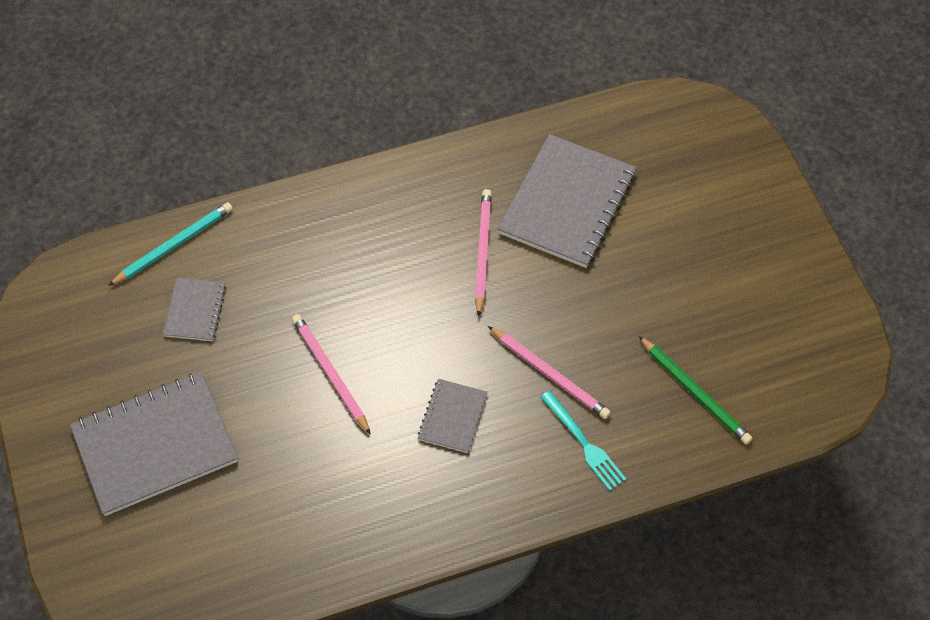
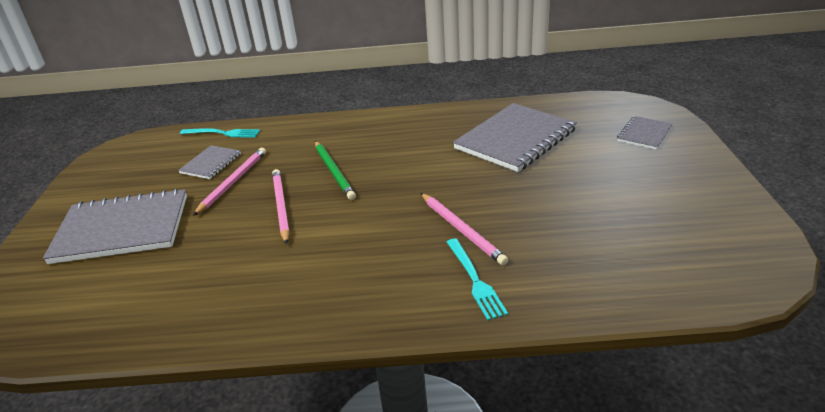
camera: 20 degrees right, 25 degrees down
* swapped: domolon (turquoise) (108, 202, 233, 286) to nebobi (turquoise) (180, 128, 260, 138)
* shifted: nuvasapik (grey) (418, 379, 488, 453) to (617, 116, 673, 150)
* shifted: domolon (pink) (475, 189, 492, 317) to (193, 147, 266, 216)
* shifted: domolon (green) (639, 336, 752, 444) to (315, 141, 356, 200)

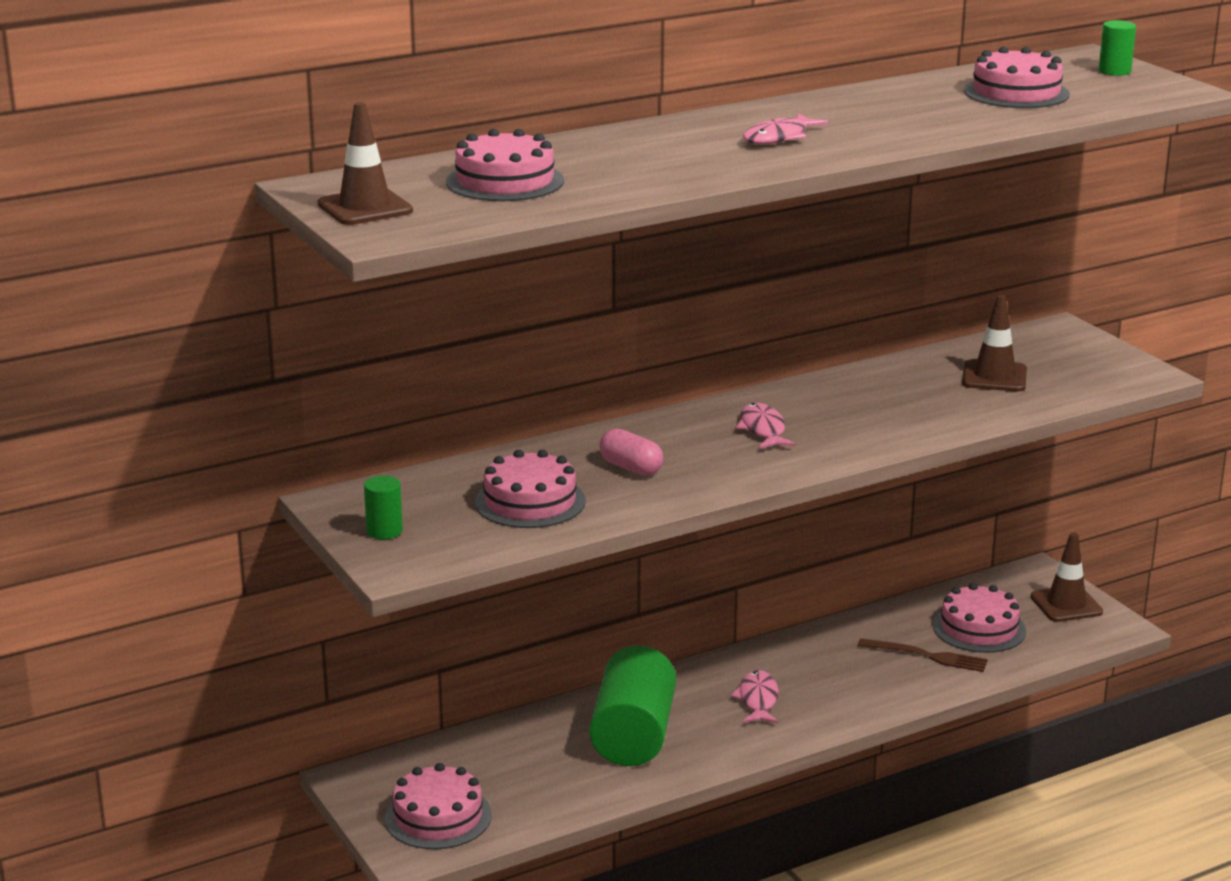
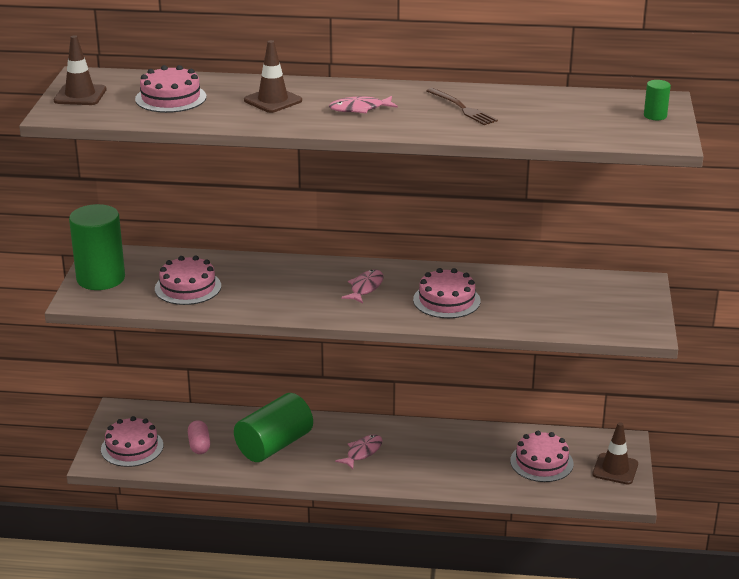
camera: 35 degrees right, 5 degrees up
* scaled: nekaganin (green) (364, 476, 403, 539) = (69, 204, 125, 290) x2.31
* shifted: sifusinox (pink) (599, 428, 663, 476) to (188, 420, 210, 454)
* shifted: nebobi (brown) (858, 638, 988, 672) to (426, 88, 498, 125)
* shifted: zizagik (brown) (962, 295, 1027, 392) to (244, 40, 302, 113)
* shifted: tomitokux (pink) (964, 47, 1070, 108) to (413, 268, 481, 318)

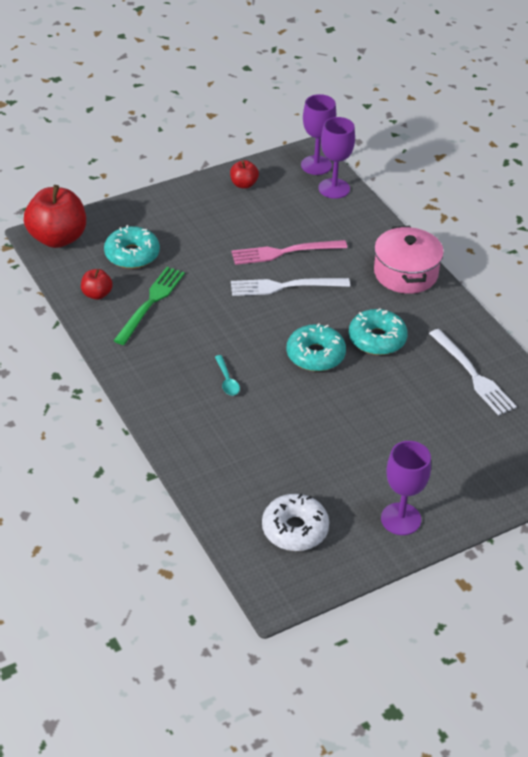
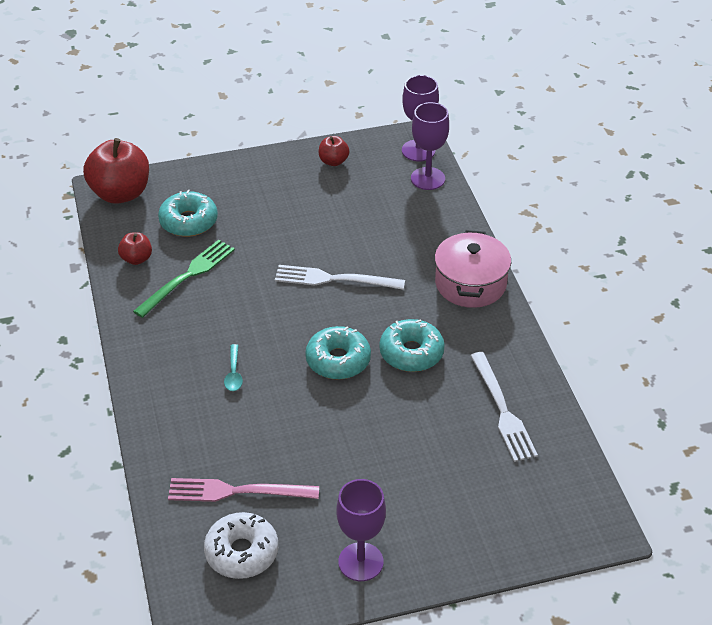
camera: 15 degrees right, 0 degrees up
* shifted: nebobi (pink) (231, 240, 347, 265) to (168, 478, 319, 502)

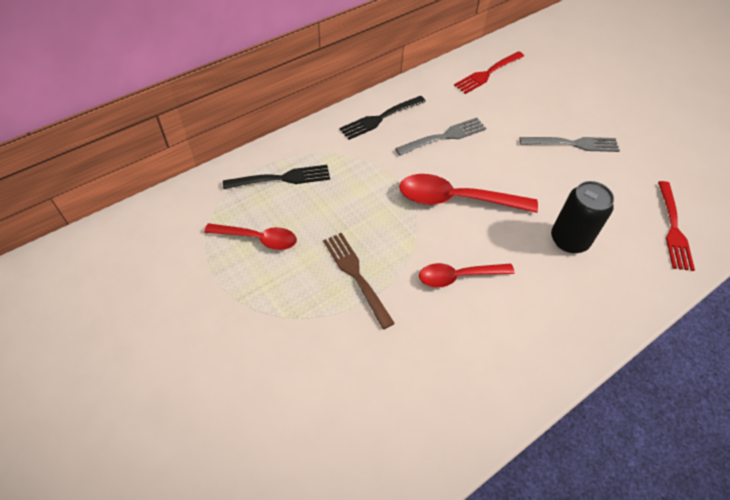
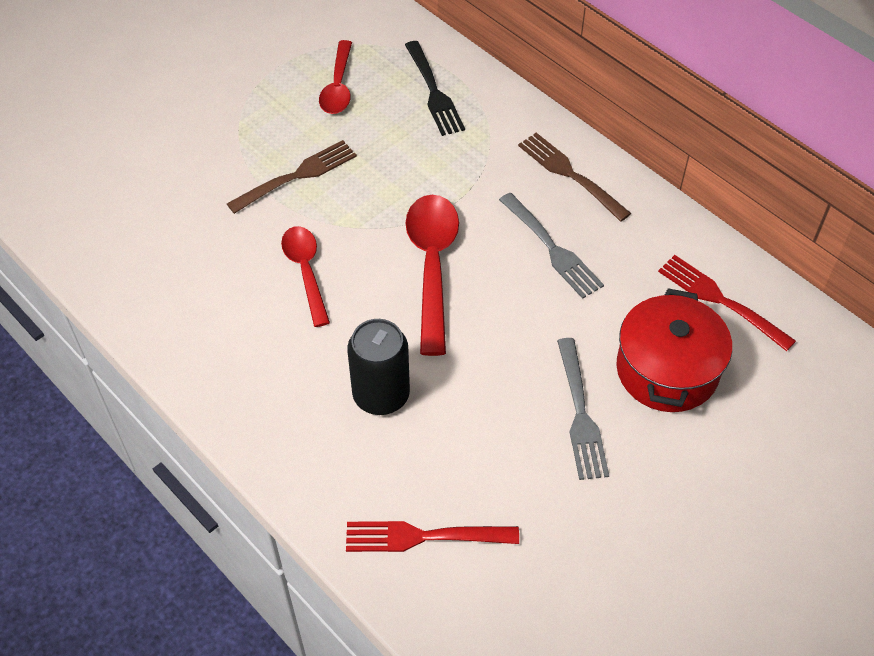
camera: 85 degrees right, 0 degrees up
* repainted: nebobi (black) (339, 96, 426, 140) to nebobi (brown) (518, 133, 631, 222)
* new: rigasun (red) (616, 288, 732, 412)

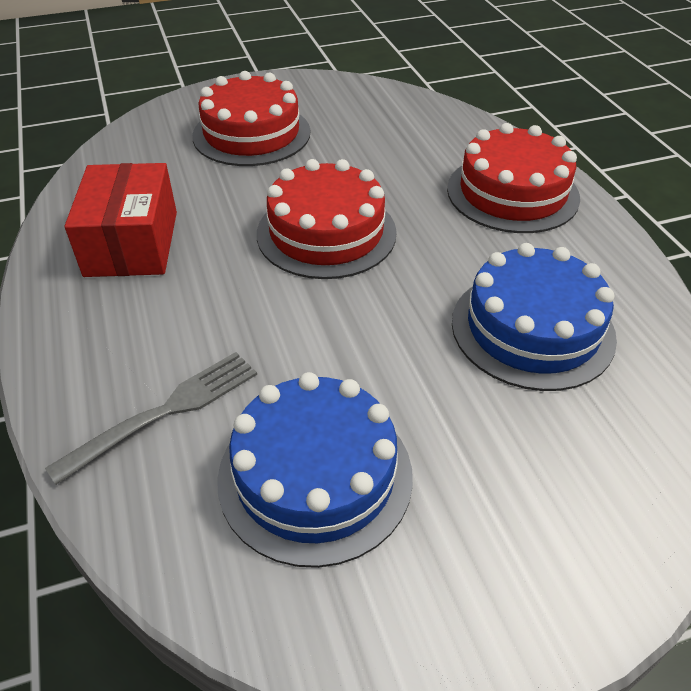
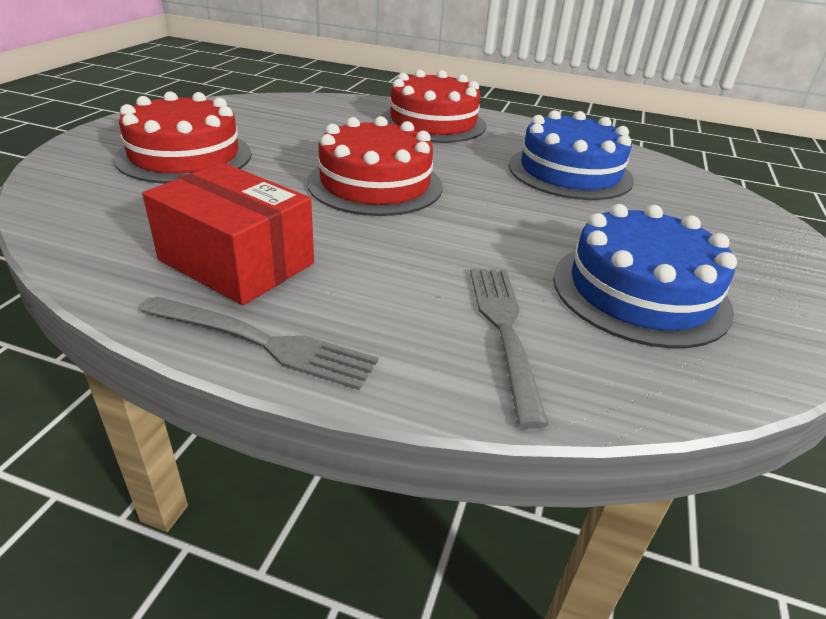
camera: 55 degrees left, 10 degrees down
* new: nebobi (grey) (141, 296, 378, 390)

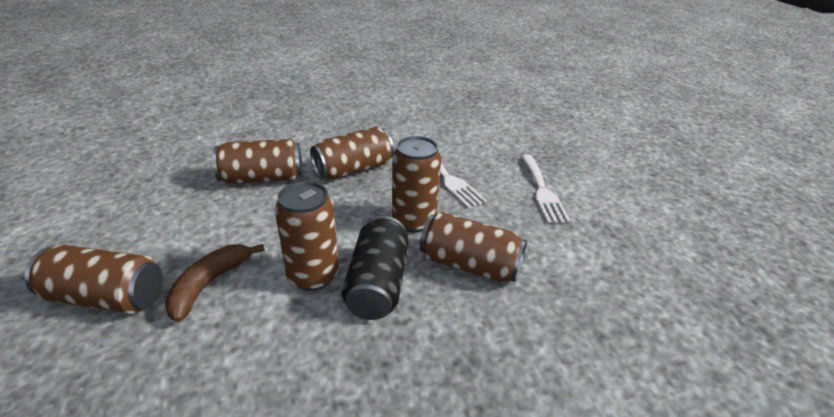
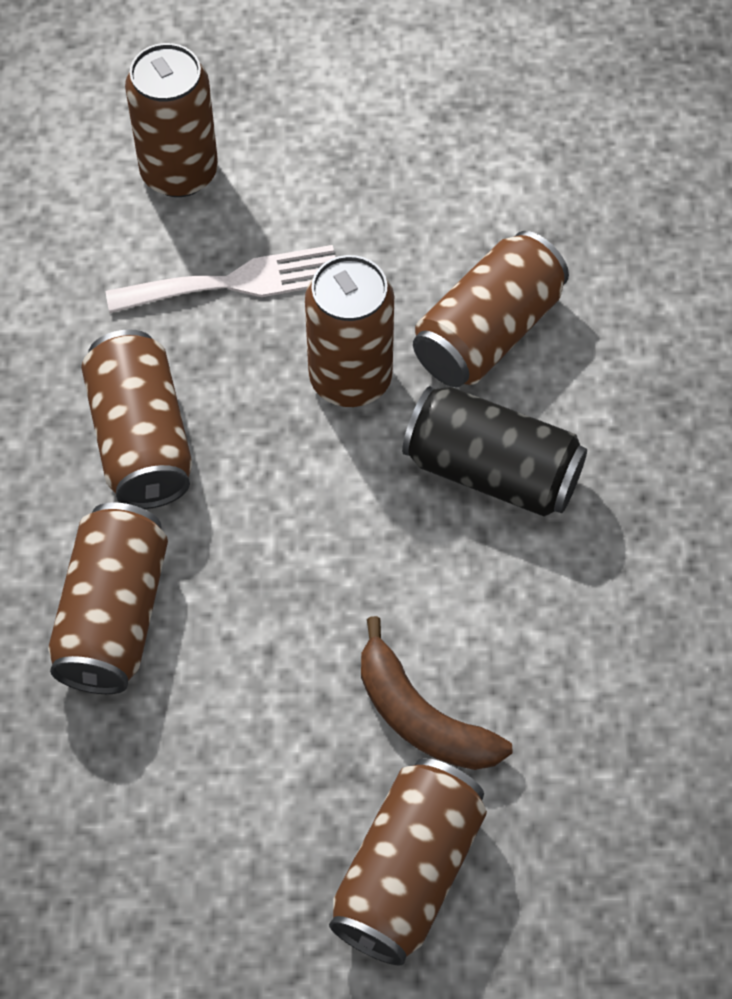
camera: 70 degrees left, 25 degrees up
* shifted: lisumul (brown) (275, 181, 339, 291) to (125, 43, 218, 197)
* gone: nebobi (white) (520, 154, 571, 223)

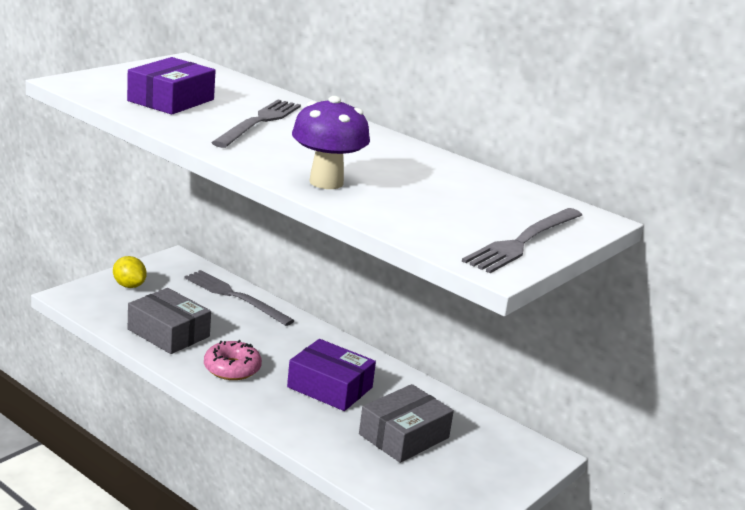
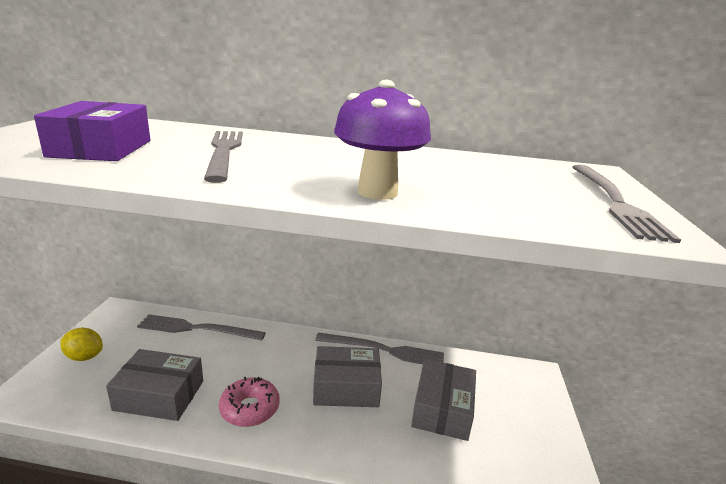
camera: 30 degrees left, 0 degrees up
* repainted: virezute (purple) (287, 339, 376, 411) to virezute (grey) (313, 346, 382, 407)
* new: nebobi (grey) (315, 332, 444, 364)

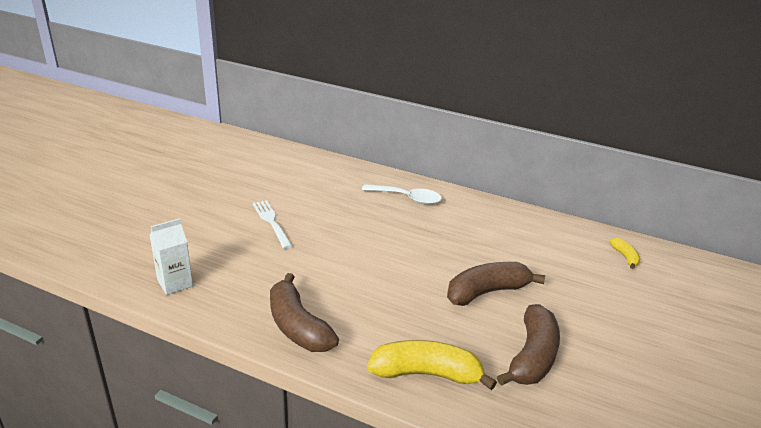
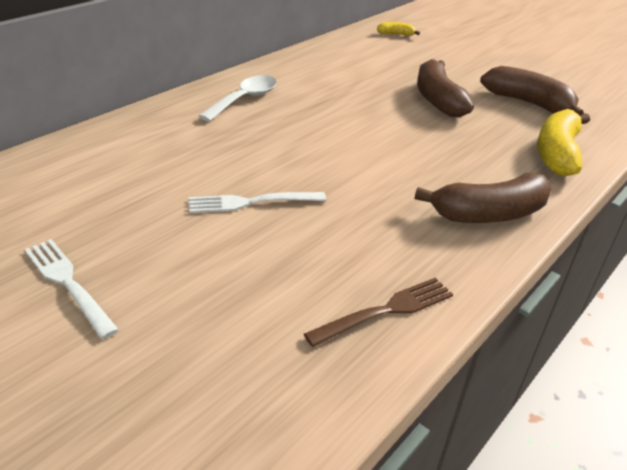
camera: 75 degrees left, 5 degrees up
* swapped: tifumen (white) (150, 218, 193, 295) to nebobi (brown) (304, 278, 453, 347)
* new: nebobi (white) (24, 239, 119, 339)

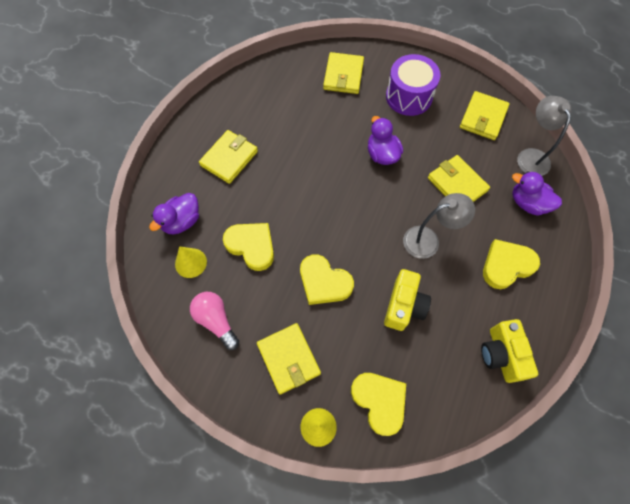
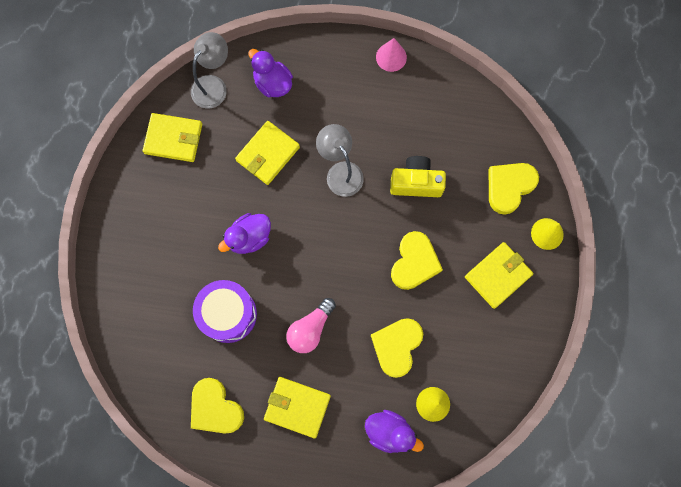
camera: 105 degrees left, 10 degrees up
* shifted: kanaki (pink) (190, 292, 239, 350) to (286, 298, 336, 353)
* gone: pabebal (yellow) (323, 52, 364, 94)
* shifted: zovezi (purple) (386, 54, 440, 116) to (193, 280, 257, 343)
* gone: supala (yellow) (481, 319, 538, 383)
* shifted: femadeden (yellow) (483, 239, 540, 289) to (191, 378, 244, 434)
* rotated: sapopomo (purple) (512, 171, 562, 216) = (248, 49, 293, 97) 120 degrees clockwise
* rotated: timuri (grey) (517, 96, 571, 176) = (191, 32, 228, 109) 150 degrees clockwise
* new: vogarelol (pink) (376, 38, 407, 72)

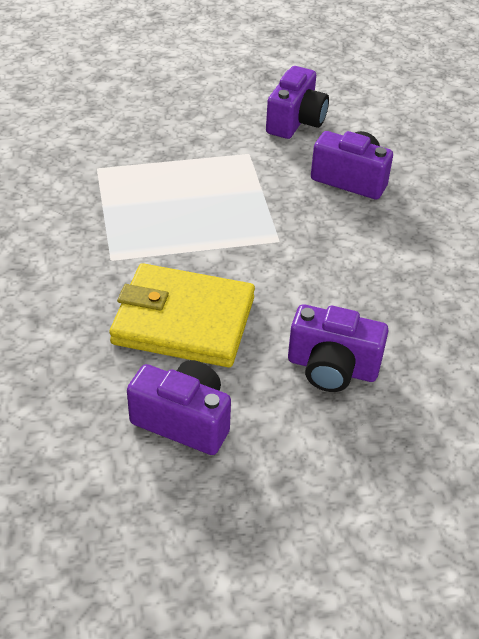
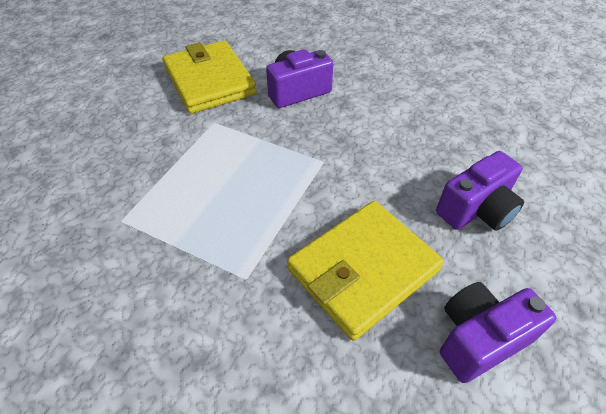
camera: 50 degrees left, 5 degrees up
* swapped: supala (purple) (266, 66, 329, 139) to pabebal (yellow) (163, 40, 257, 114)

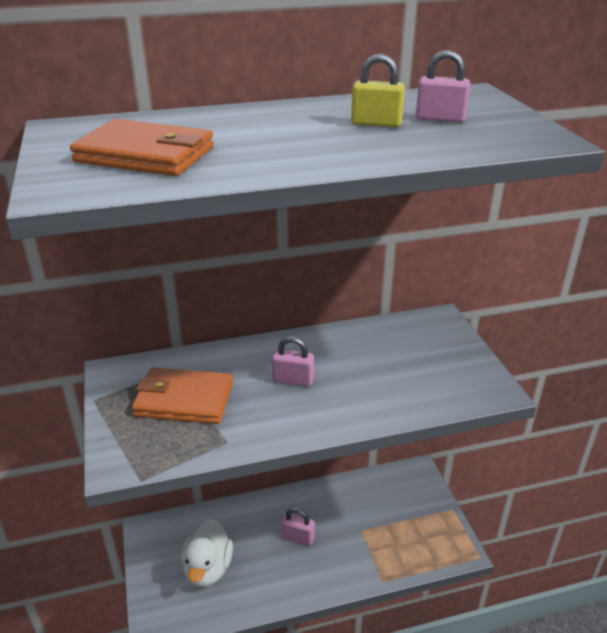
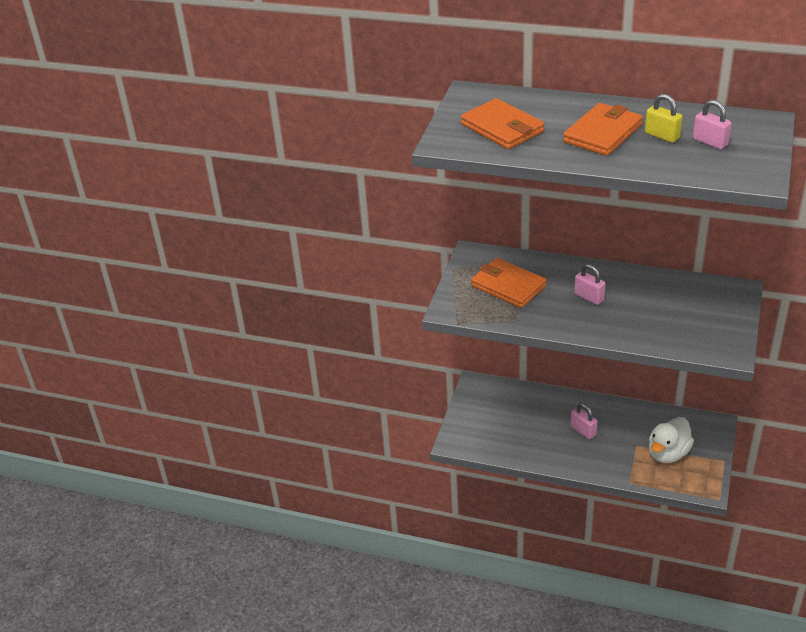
camera: 35 degrees right, 5 degrees up
* shifted: sapopomo (white) (181, 518, 233, 587) to (649, 417, 694, 463)
* new: pabebal (orange) (563, 103, 643, 156)

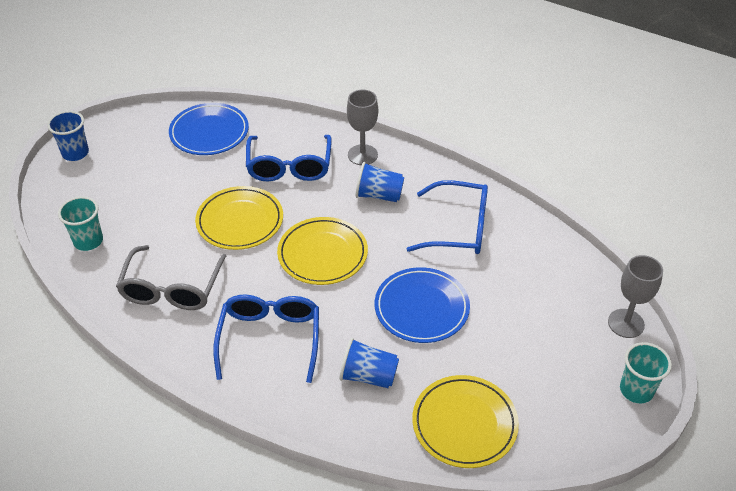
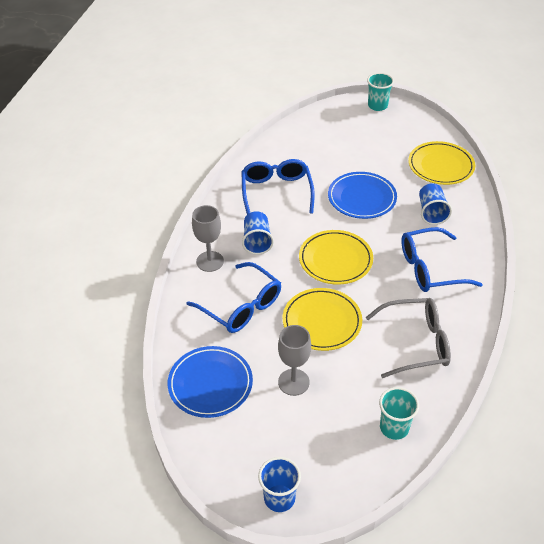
camera: 105 degrees left, 0 degrees up
* rotated: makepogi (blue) (246, 135, 332, 181) = (187, 262, 281, 333) 60 degrees clockwise
* shifted: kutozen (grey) (608, 255, 663, 338) to (278, 325, 311, 396)

